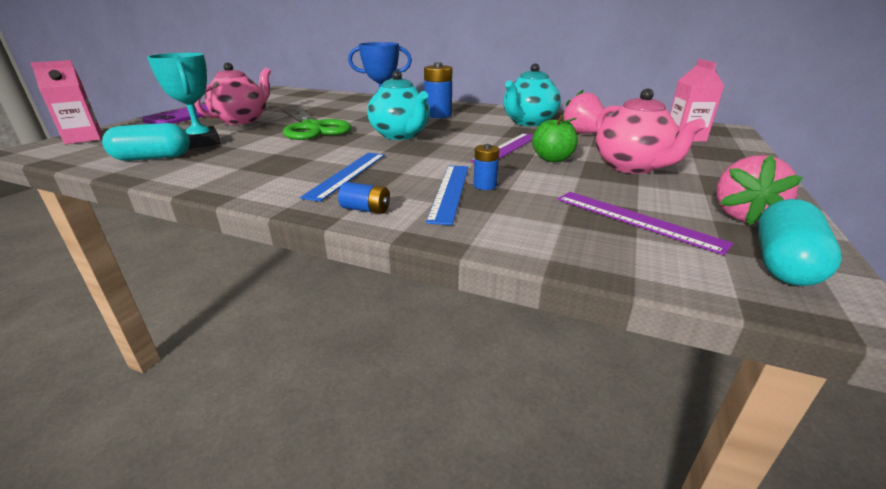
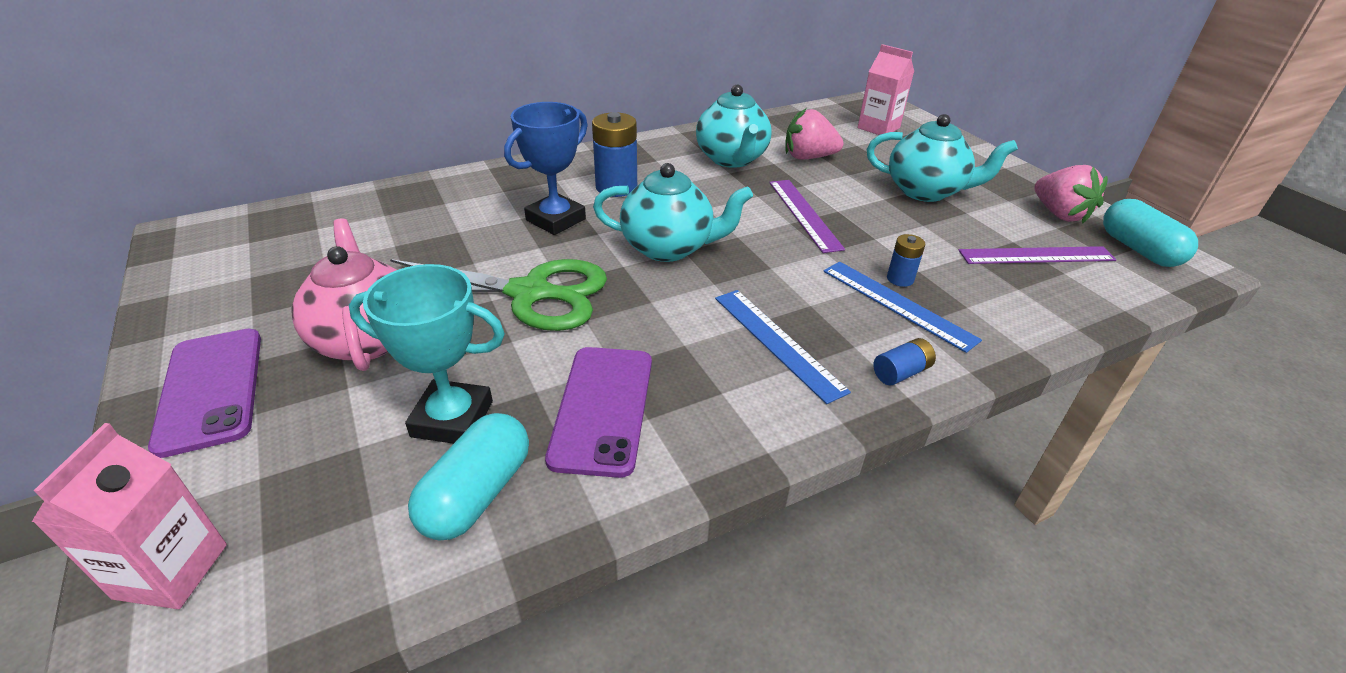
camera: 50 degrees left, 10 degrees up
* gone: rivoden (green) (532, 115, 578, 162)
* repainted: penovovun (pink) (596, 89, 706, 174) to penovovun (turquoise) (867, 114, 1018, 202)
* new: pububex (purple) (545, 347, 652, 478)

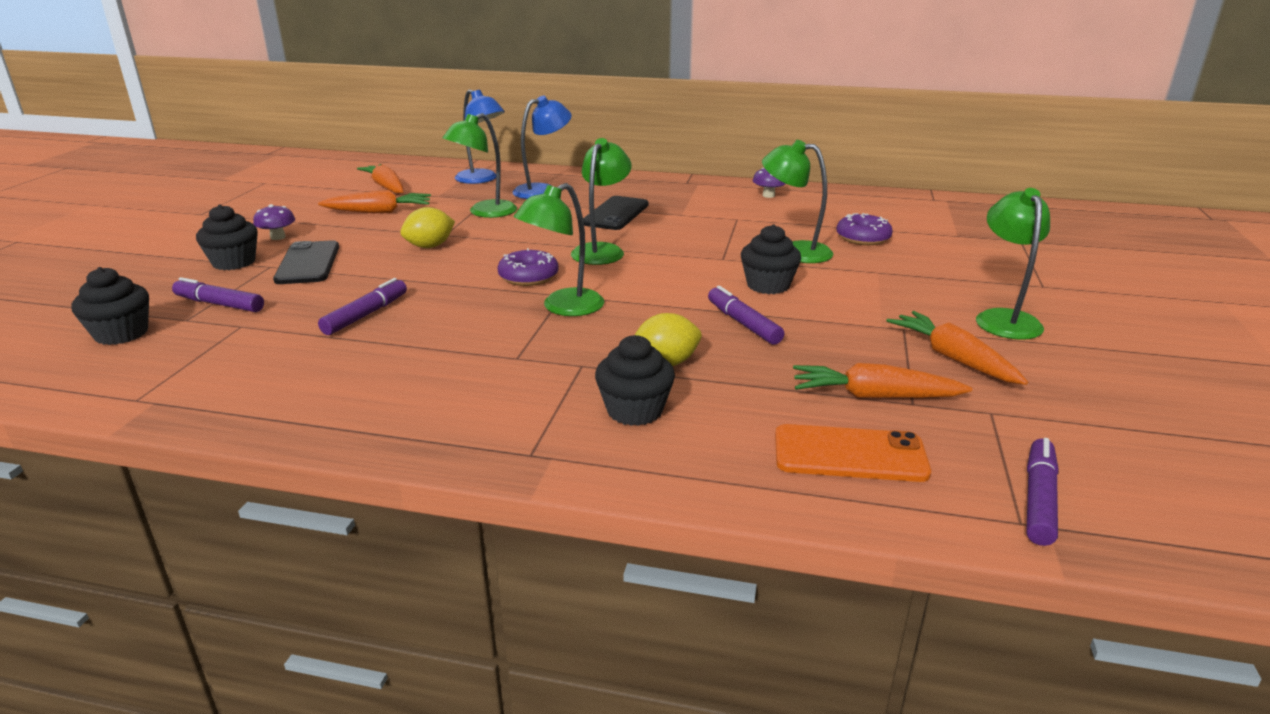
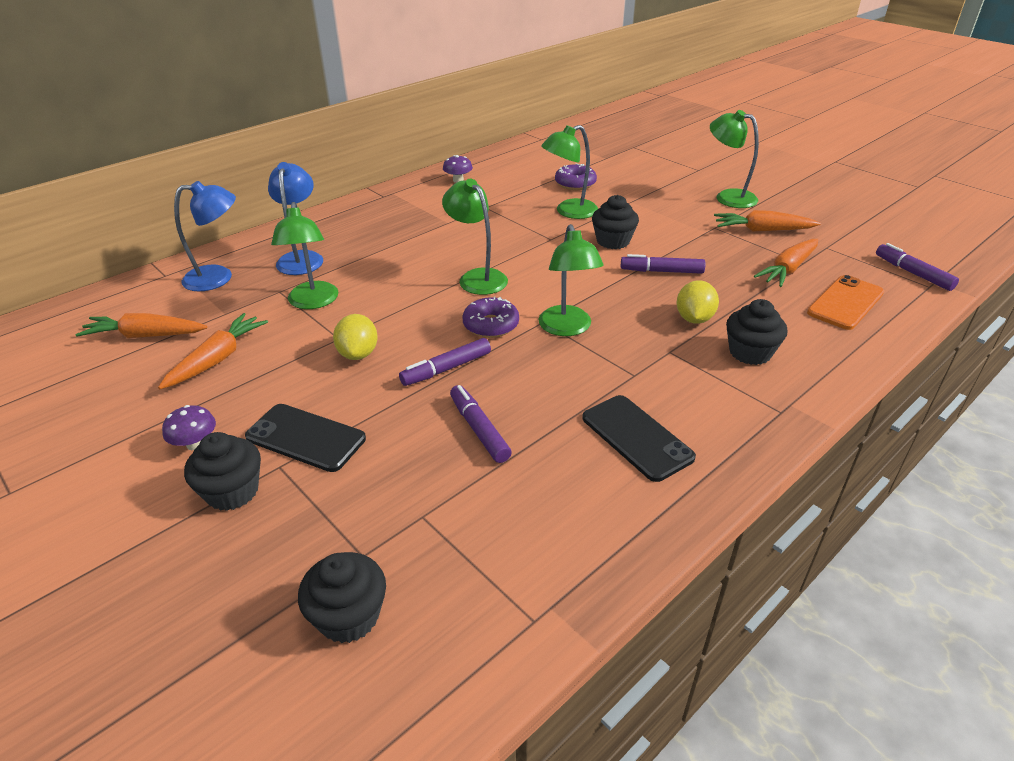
camera: 55 degrees left, 10 degrees up
* shifted: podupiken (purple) (172, 277, 264, 312) to (399, 338, 491, 386)
* shifted: pububex (black) (583, 196, 649, 230) to (582, 395, 696, 482)

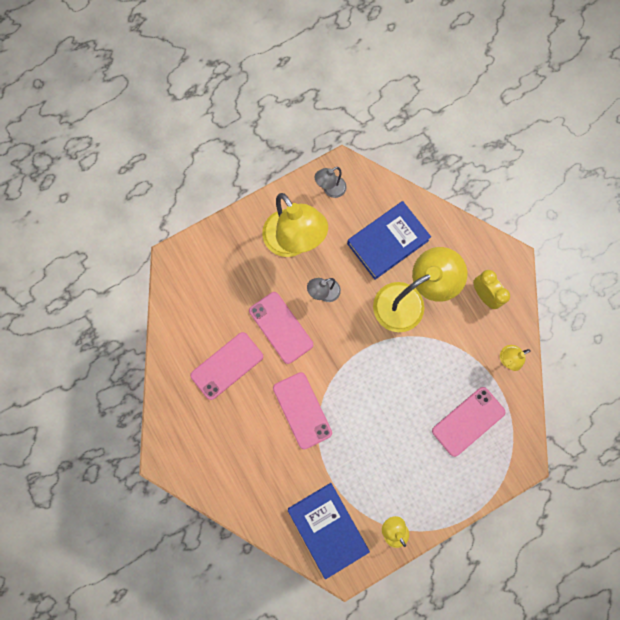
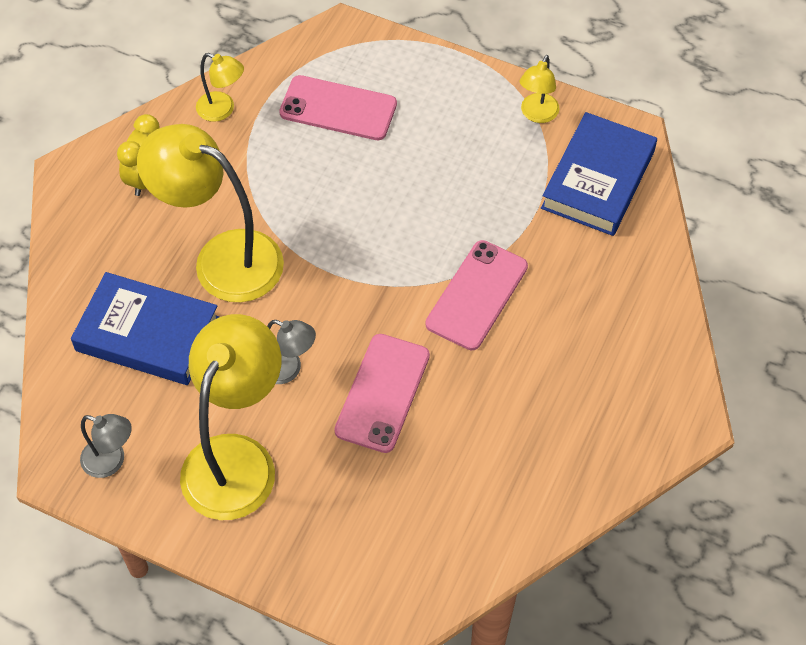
camera: 125 degrees left, 20 degrees down
* gone: pububex (pink) (190, 332, 263, 400)

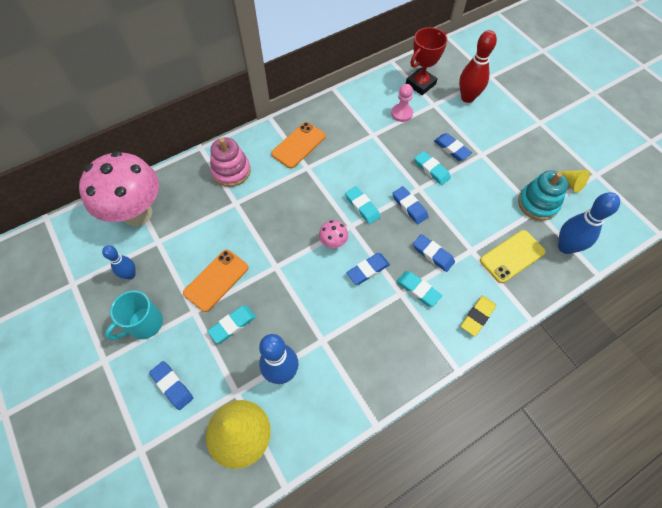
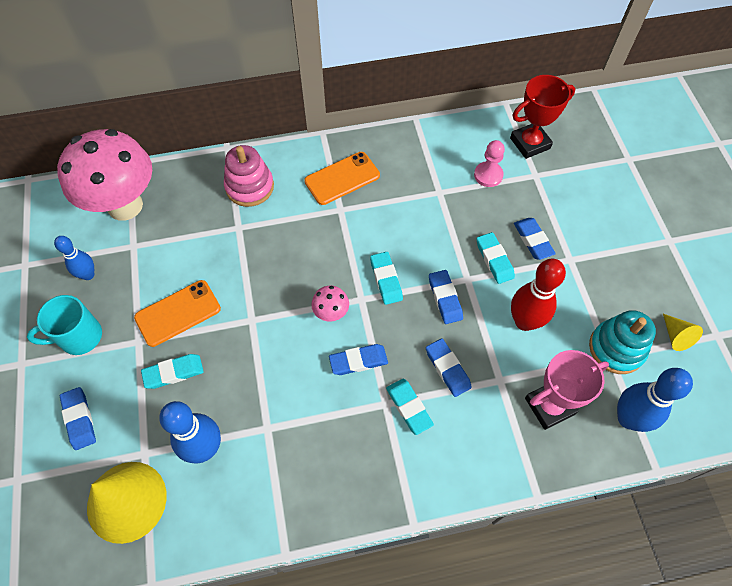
camera: 20 degrees right, 0 degrees up
* shifted: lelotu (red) (459, 30, 497, 103) to (511, 259, 566, 331)
* gone: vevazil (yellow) (461, 296, 496, 336)
* swapped: pububex (yellow) (480, 230, 546, 283) to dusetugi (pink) (525, 350, 609, 430)

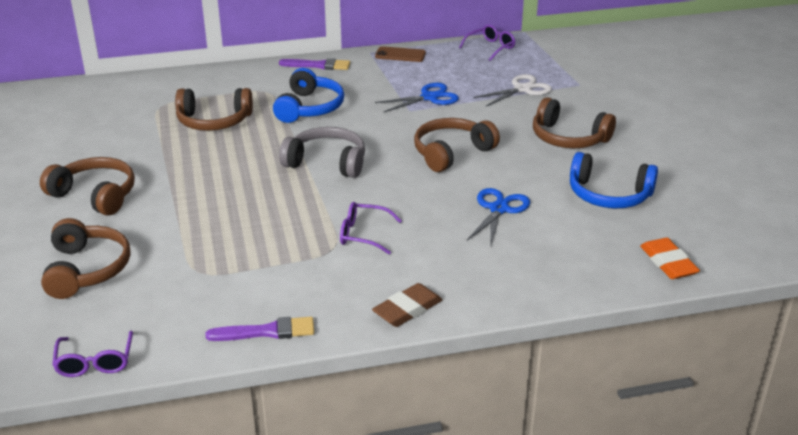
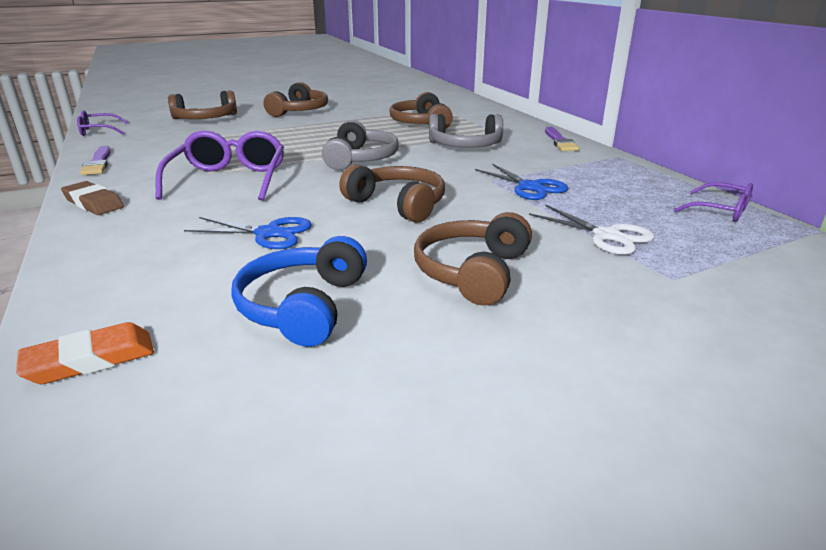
camera: 80 degrees right, 5 degrees down
* repainted: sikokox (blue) (273, 68, 344, 123) to sikokox (grey) (429, 114, 503, 148)
* scaled: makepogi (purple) (340, 202, 402, 254) = (155, 130, 284, 201) x1.77
* gone: pububex (brown) (375, 46, 426, 62)

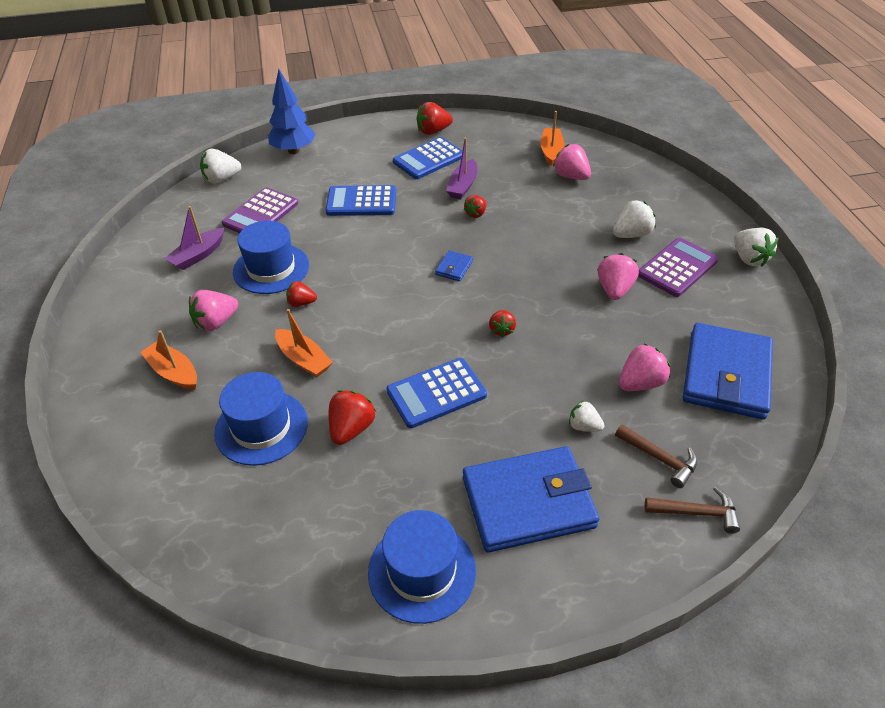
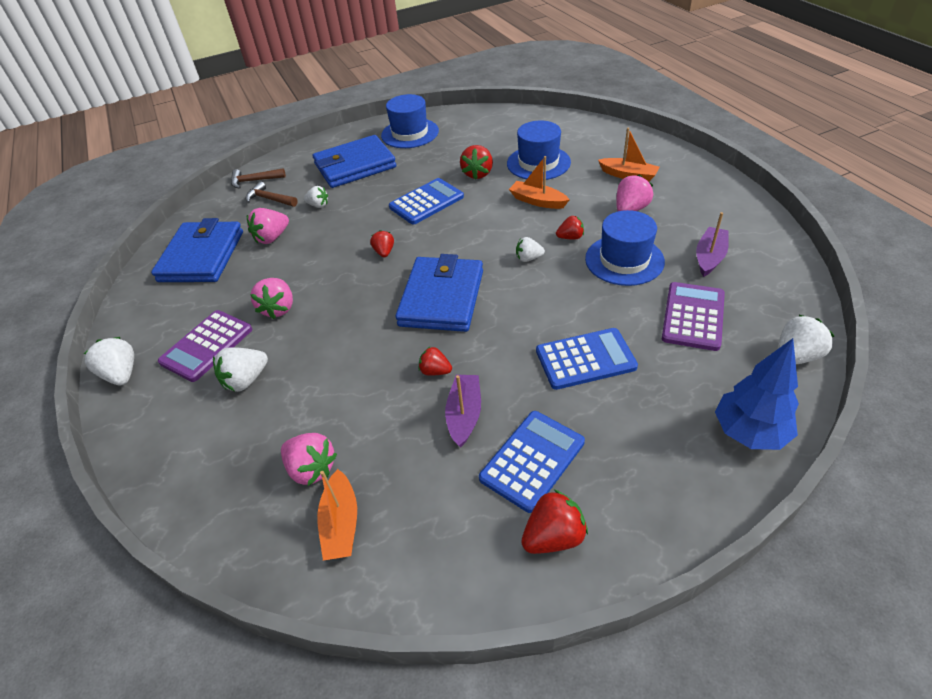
camera: 170 degrees right, 0 degrees up
* scaled: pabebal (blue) (435, 250, 473, 281) = (395, 254, 483, 332) x2.48
* rotated: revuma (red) (463, 195, 486, 218) = (419, 347, 452, 375) 90 degrees counterclockwise
* new: revuma (white) (516, 237, 545, 262)

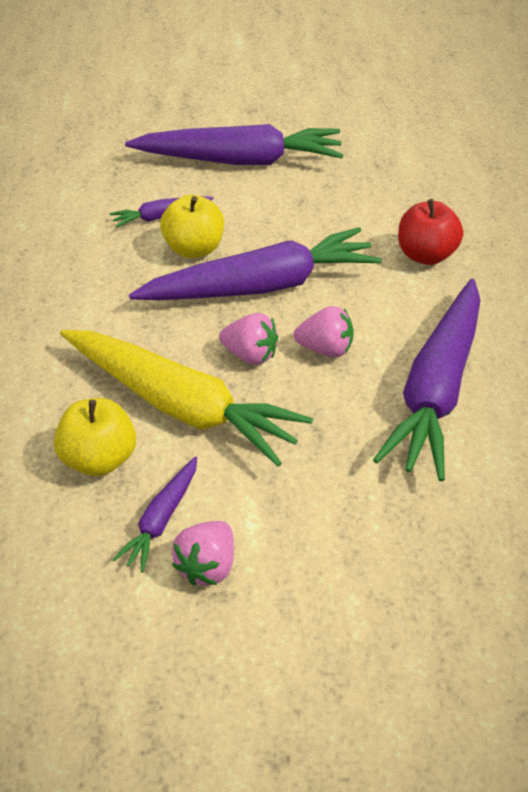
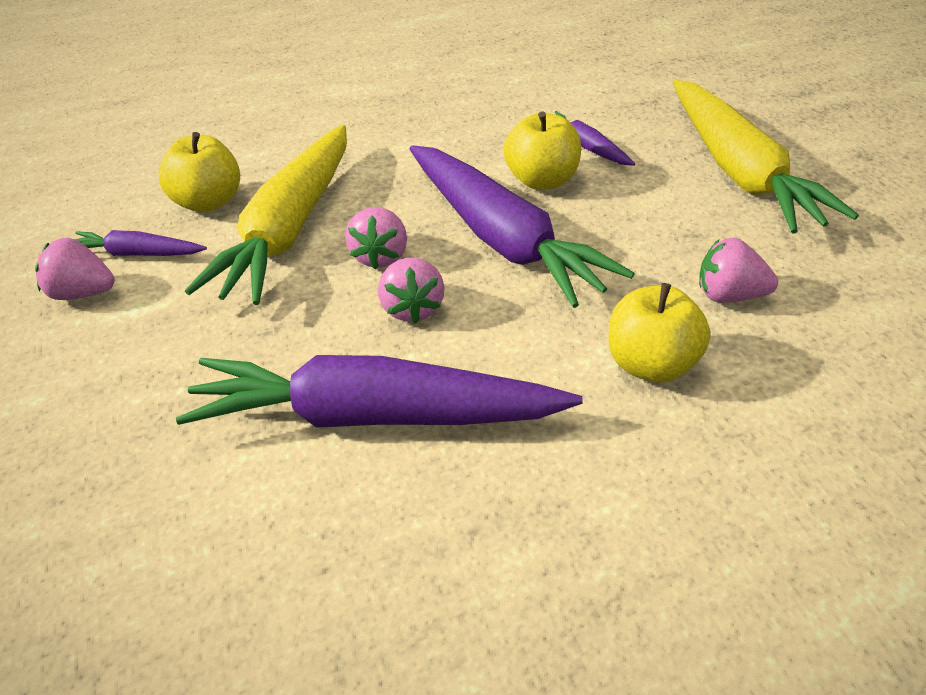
camera: 75 degrees right, 5 degrees down
* repainted: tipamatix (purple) (125, 124, 343, 165) to tipamatix (yellow) (673, 80, 859, 234)
* repainted: rivoden (red) (398, 199, 463, 265) to rivoden (yellow) (609, 283, 711, 383)
* new: revuma (pink) (699, 238, 778, 303)

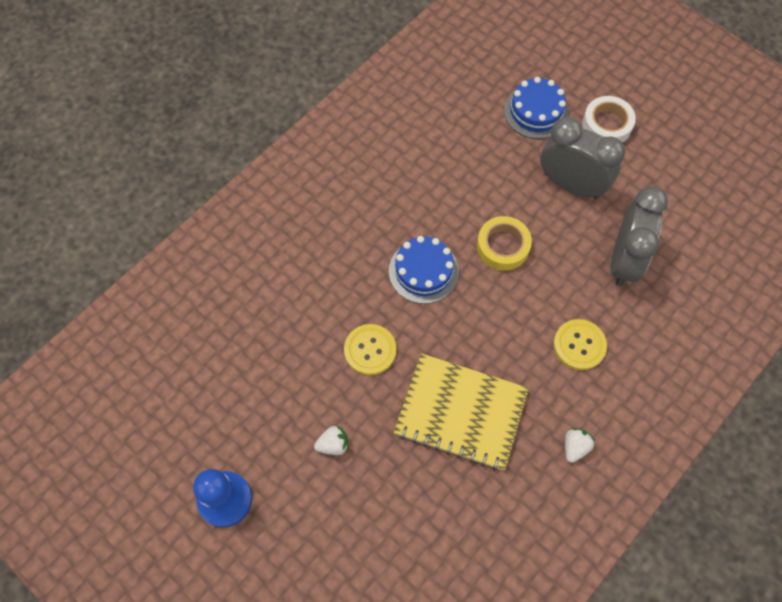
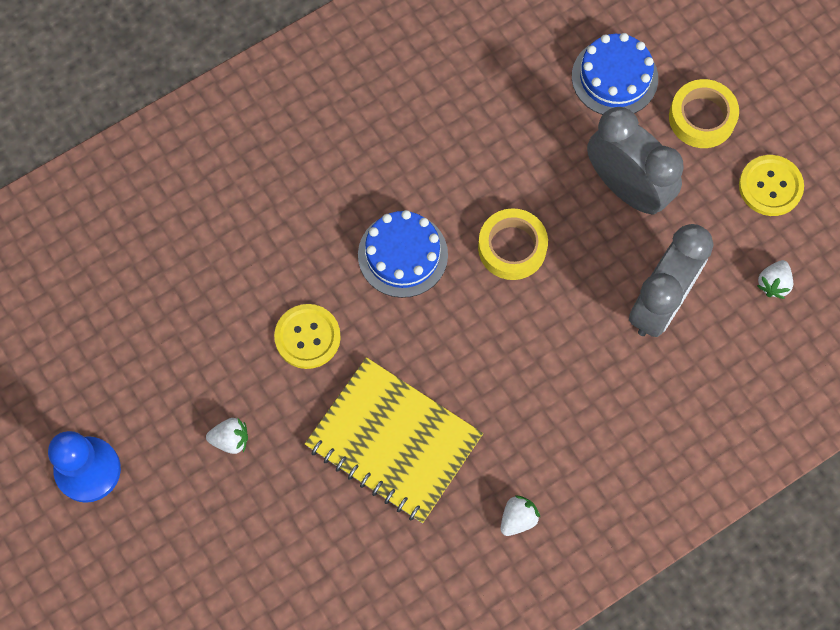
camera: 15 degrees right, 5 degrees up
* shifted: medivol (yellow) (553, 319, 607, 370) to (739, 155, 804, 216)
* repainted: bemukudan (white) (582, 96, 636, 142) to bemukudan (yellow) (669, 79, 739, 148)
* new: revuma (white) (757, 260, 793, 299)

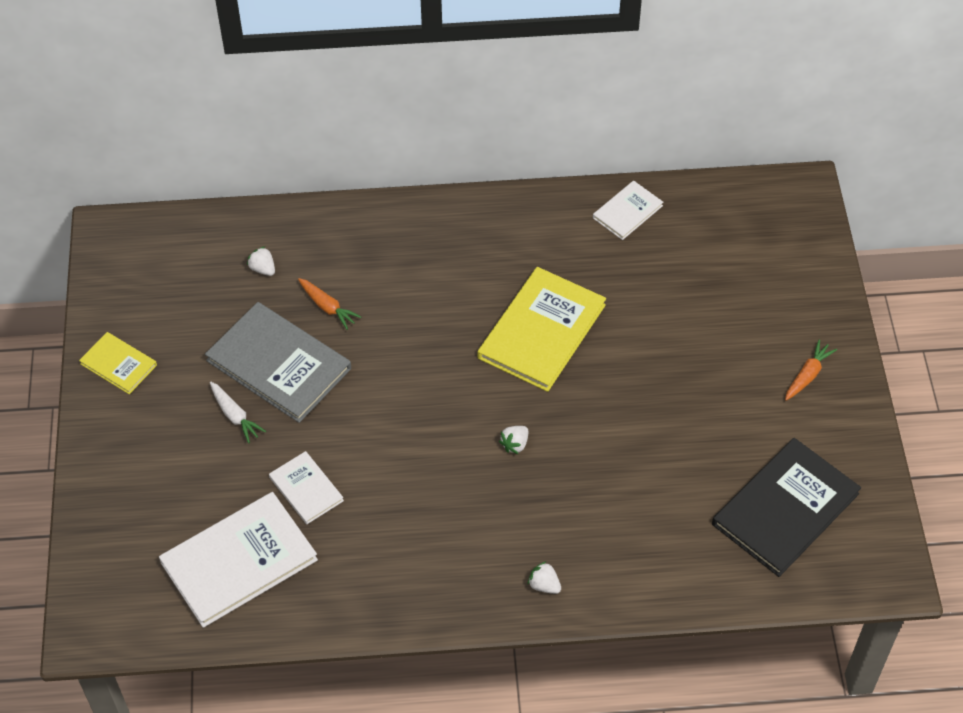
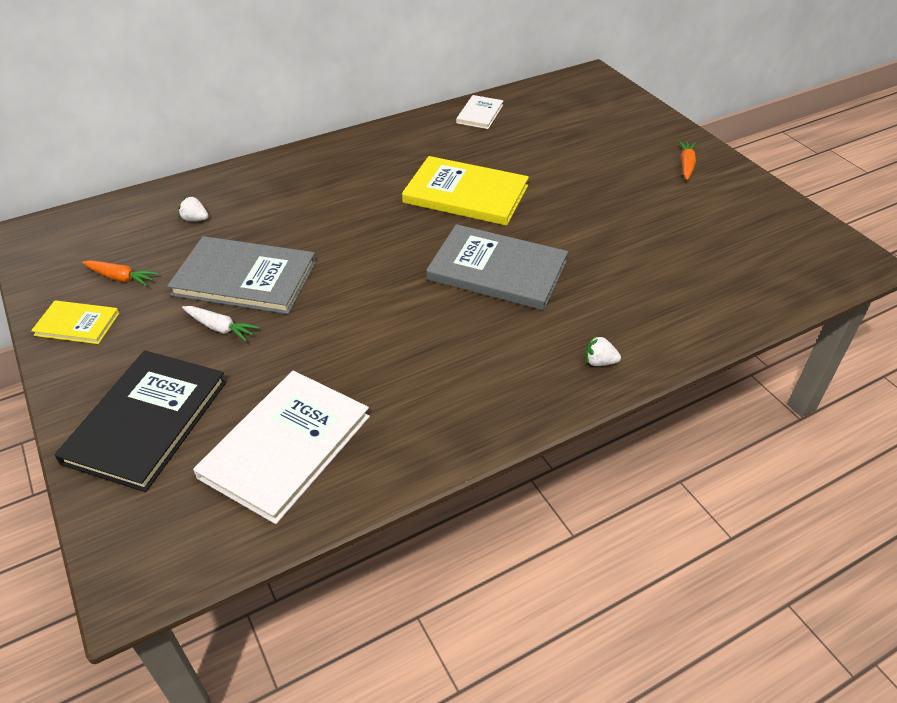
camera: 25 degrees left, 10 degrees down
* gone: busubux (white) (269, 451, 344, 524)
* shifted: tipamatix (orange) (298, 278, 361, 330) to (82, 260, 158, 286)
* rotated: busubux (yellow) (478, 267, 606, 392) = (402, 156, 529, 226) 75 degrees counterclockwise
* swapped: revuma (white) (499, 426, 528, 454) to busubux (grey) (426, 224, 568, 310)
* shifted: busubux (black) (712, 438, 861, 577) to (55, 350, 227, 492)

